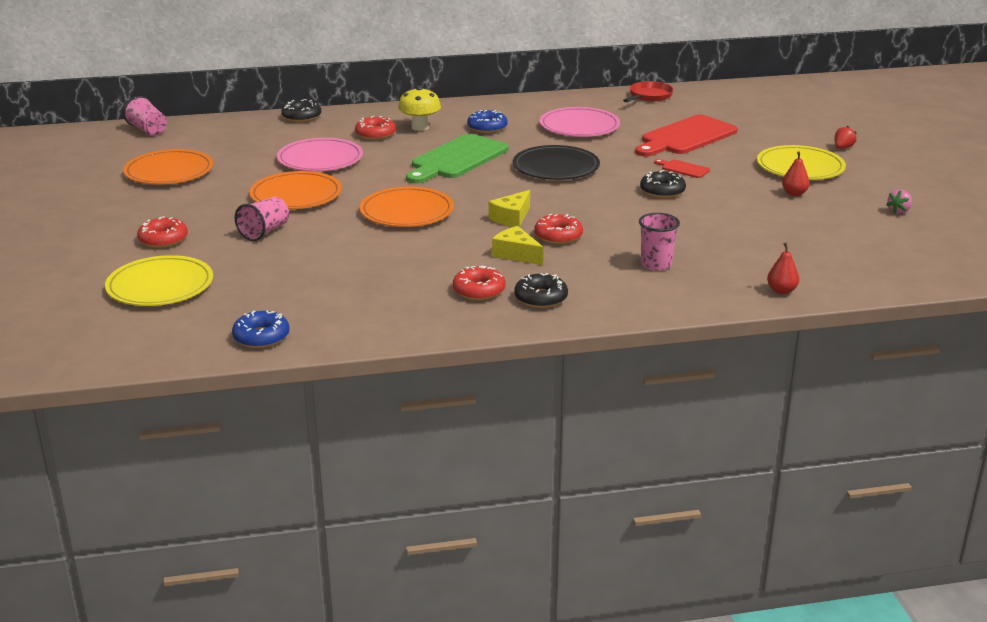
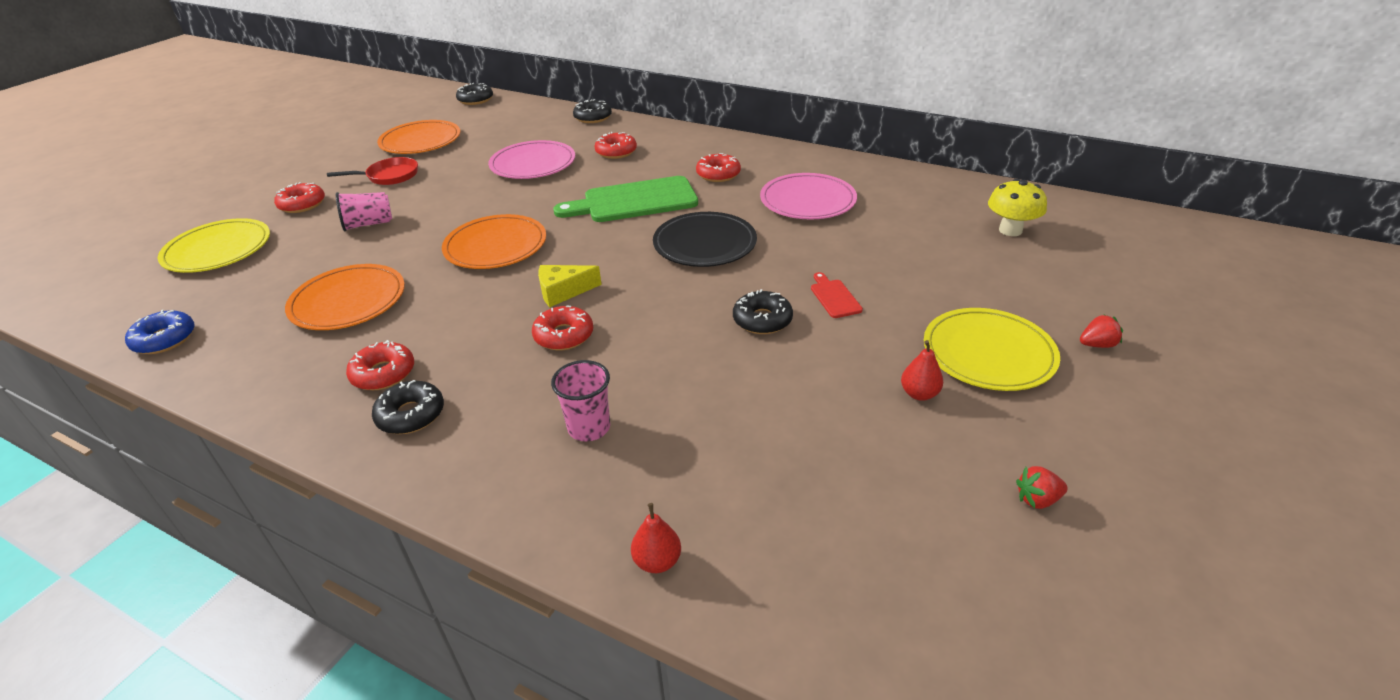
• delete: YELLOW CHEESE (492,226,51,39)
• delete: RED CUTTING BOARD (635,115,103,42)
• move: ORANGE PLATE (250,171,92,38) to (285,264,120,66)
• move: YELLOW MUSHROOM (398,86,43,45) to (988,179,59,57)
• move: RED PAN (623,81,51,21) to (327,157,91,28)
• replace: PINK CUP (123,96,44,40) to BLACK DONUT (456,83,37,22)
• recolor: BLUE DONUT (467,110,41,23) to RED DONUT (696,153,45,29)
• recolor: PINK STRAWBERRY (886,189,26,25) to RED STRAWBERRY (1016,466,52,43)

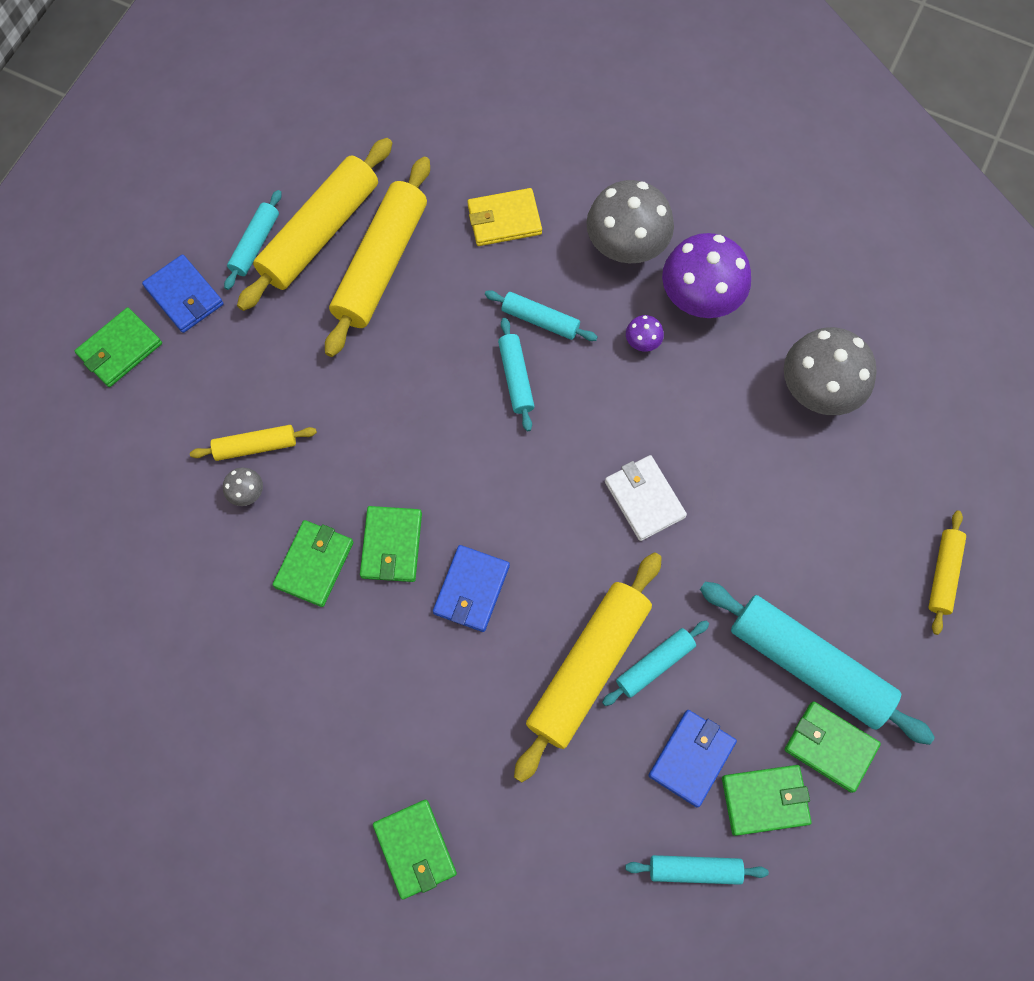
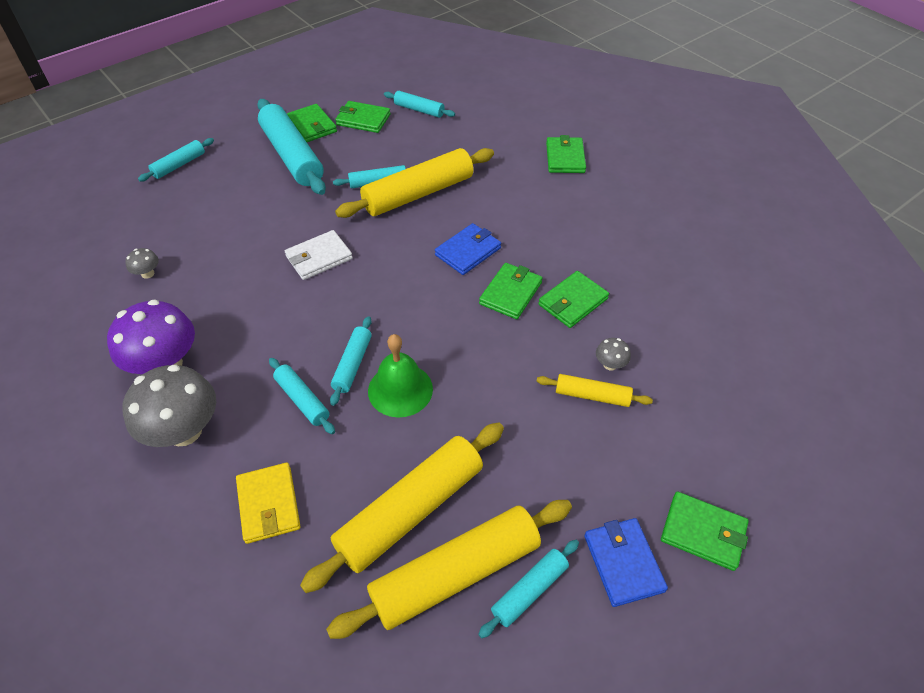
• delete: PURPLE MUSHROOM (626,315,38,37)
• delete: BLUE WALLET (648,710,89,98)
• insert: GREEN BELL (368,334,65,84)
• recolor: YELLOW ROLLING PIN (929,511,37,124) to TURQUOISE ROLLING PIN (138,138,76,44)
• rotate: GREEN WALLET (75,307,87,80) = (661,492,88,79) 45 degrees clockwise
• rotate: YELLOW WALLET (467,188,75,58) = (236,462,65,82) 60 degrees clockwise
• rotate: WHITE WALLET (605,455,82,86) = (285,230,68,50) 60 degrees clockwise
• resize: GREY MUSHROOM (784,327,93,88) = (125,248,34,31) x0.43

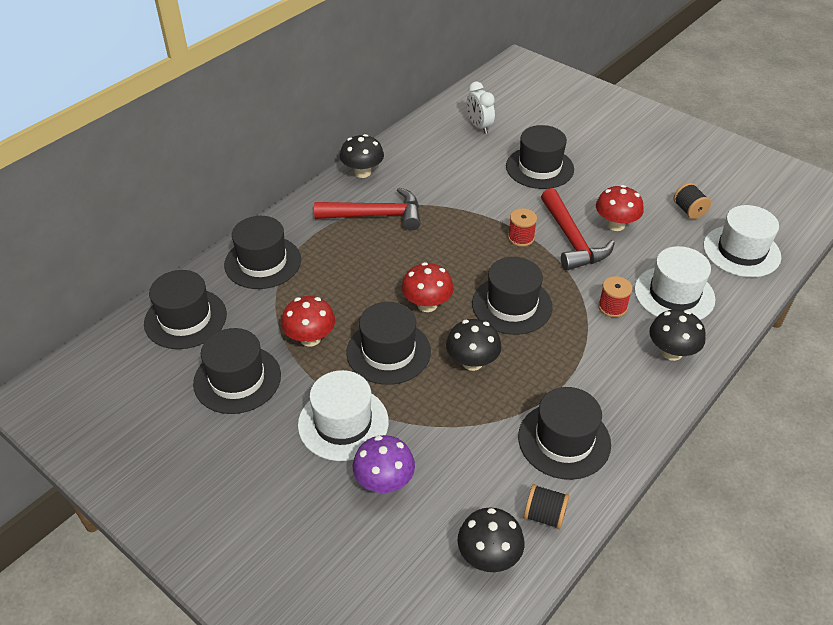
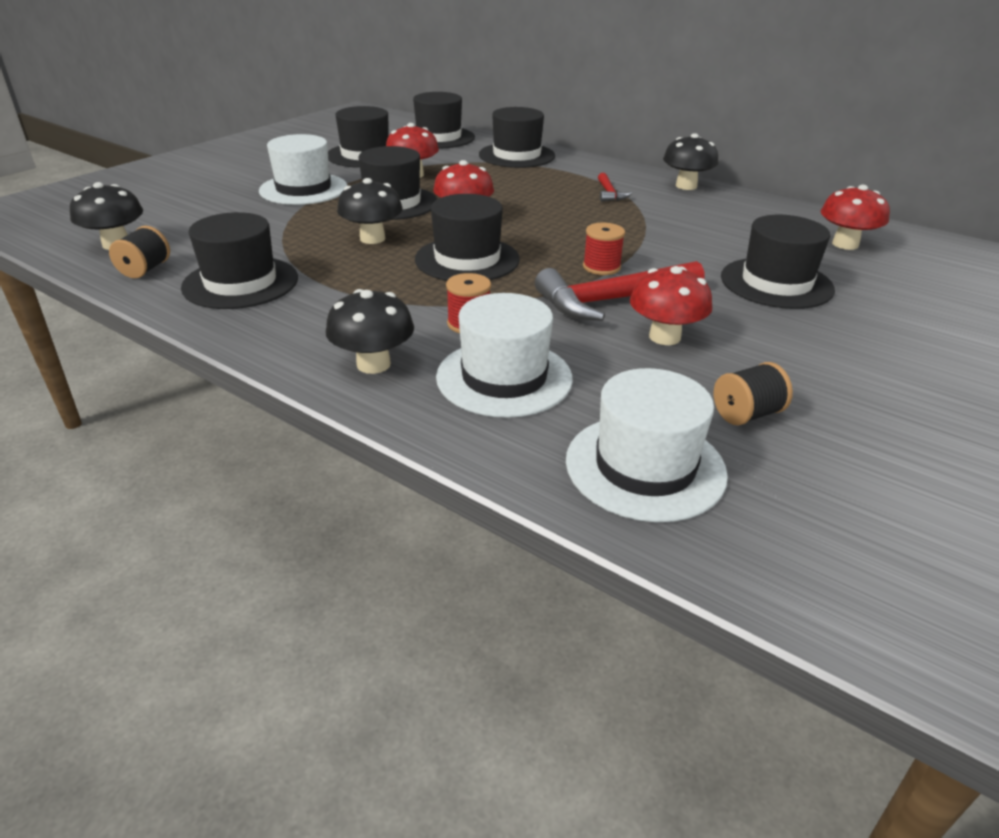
• delete: PURPLE MUSHROOM (353,435,62,58)
• replace: WHITE CLOCK (467,81,28,53) to RED MUSHROOM (821,185,69,65)
• resize: RED HAMMER (314,187,107,44) = (598,173,34,29) x0.48

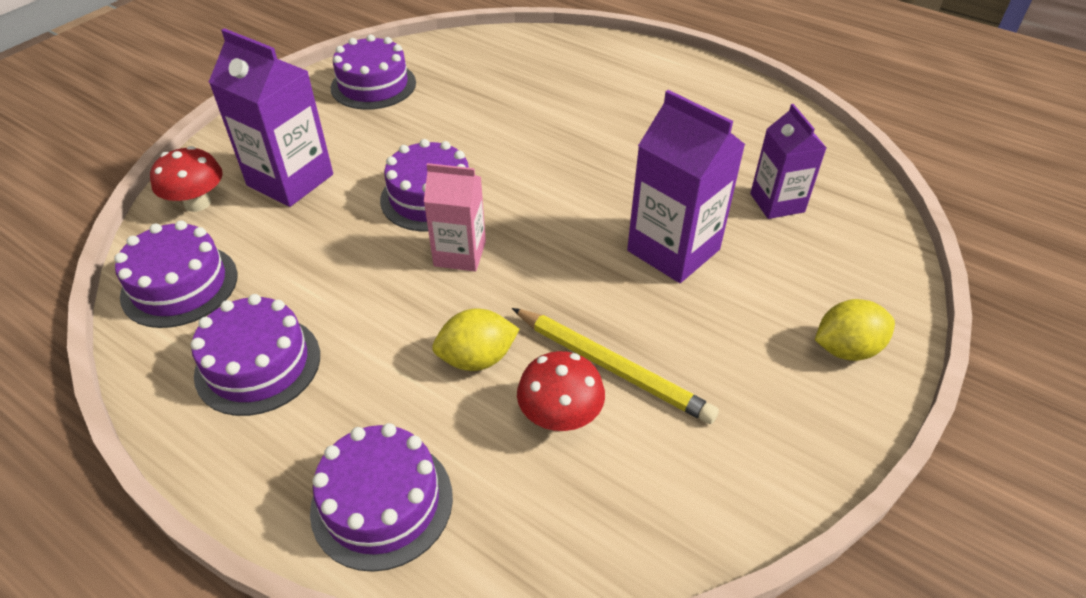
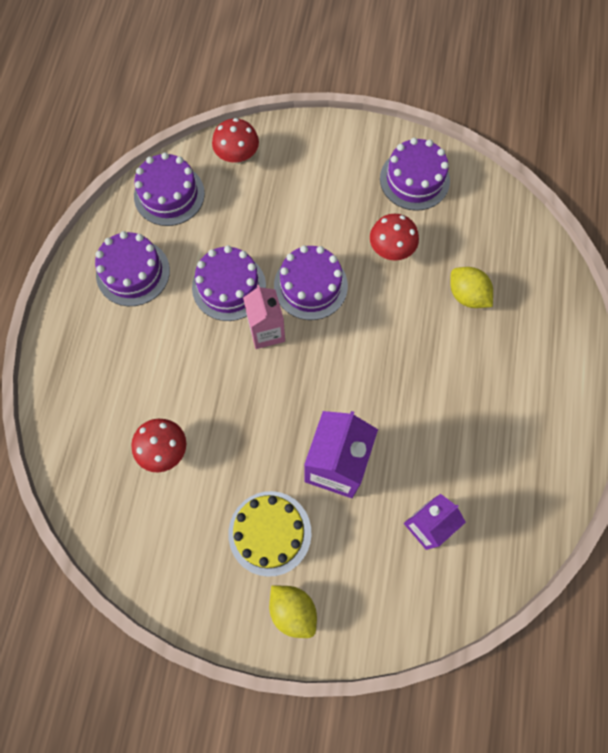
• delete: PURPLE CARTON (209,28,124,179)
• delete: YELLOW PENCIL (512,308,207,116)
• insert: YELLOW CAKE (228,491,83,86)
• insert: RED MUSHROOM (370,214,49,47)
• move: PURPLE CAKE (310,423,143,149) to (192,246,74,75)
• move: YELLOW LEMON (432,309,88,62) to (450,267,43,41)

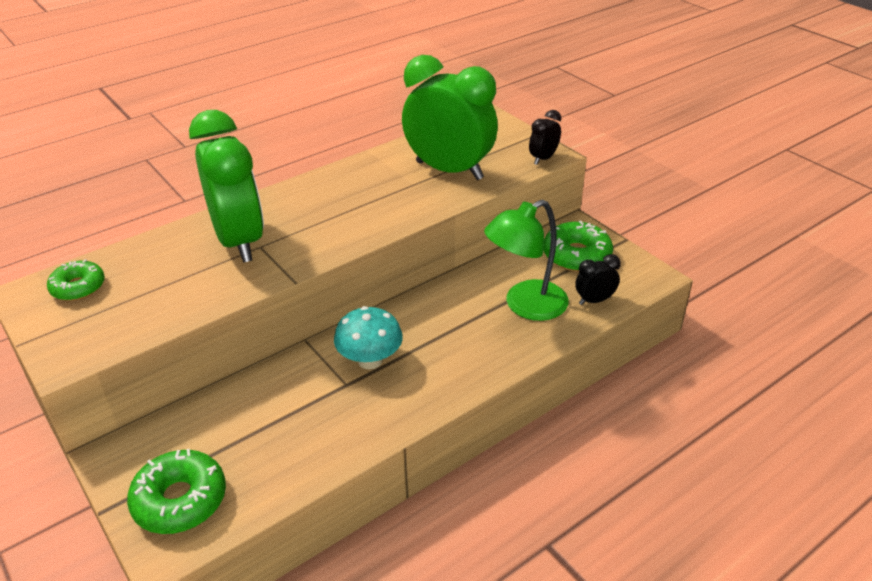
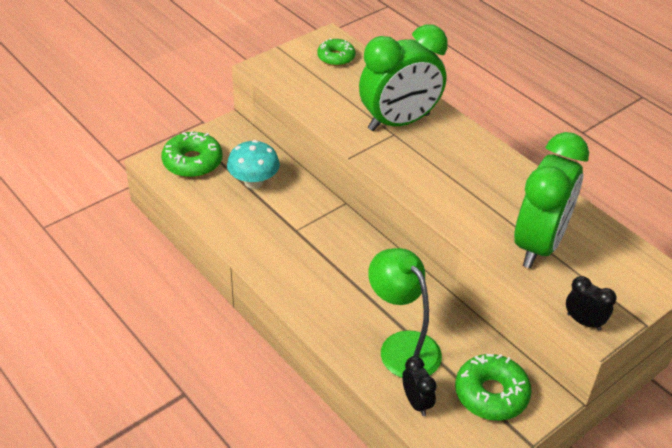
• move: TURQUOISE MUSHROOM (334,306,69,63) to (227,140,53,49)

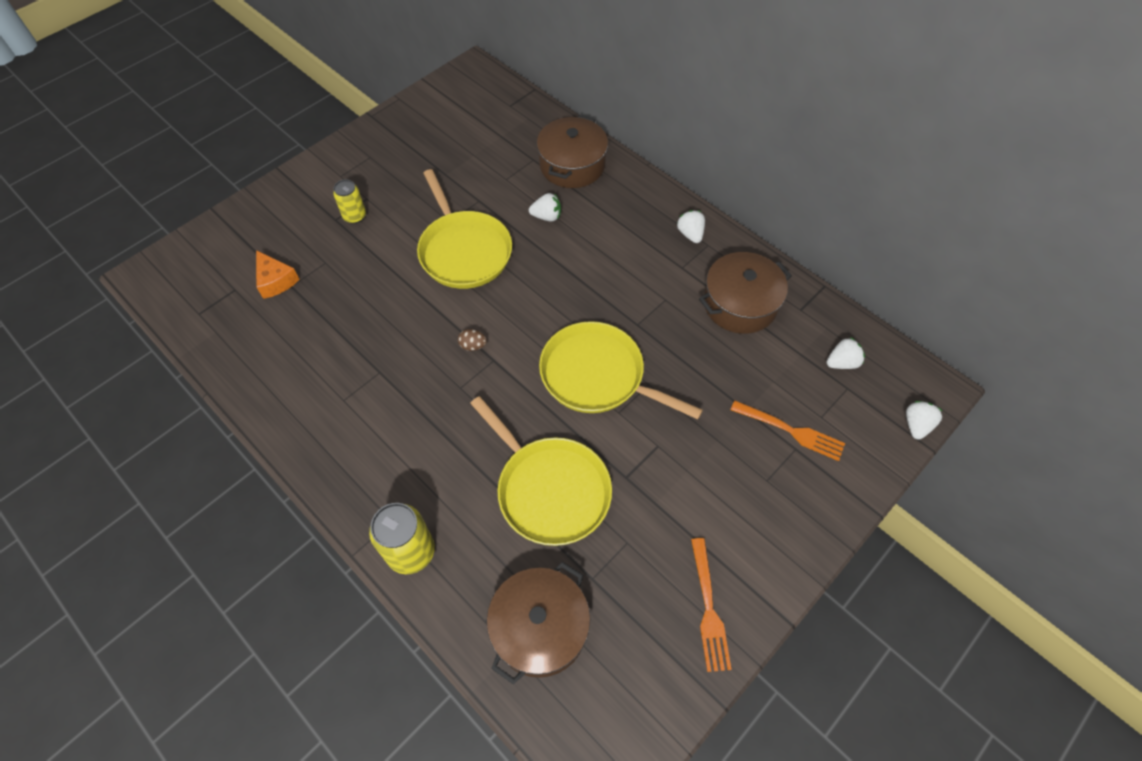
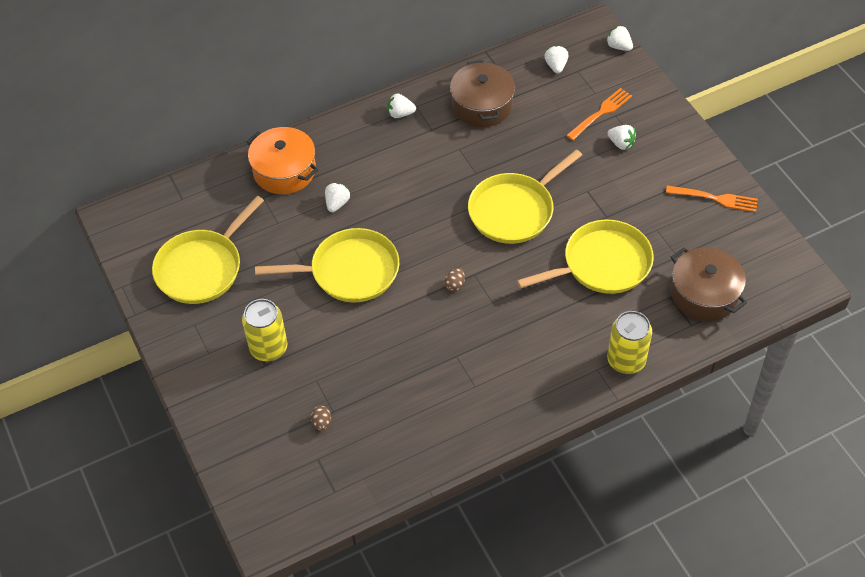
• insert: YELLOW PAN (152,196,112,108)
• insert: WHITE STRAWBERRY (607,125,29,25)
• replace: ORANGE CHEESE (256,250,44,49) to BROWN EGG (311,406,20,25)
• recolor: BROWN POT (537,115,71,73) to ORANGE POT (246,127,72,67)
• resize: YELLOW CAN (333,179,33,45) = (242,299,45,62) x1.60

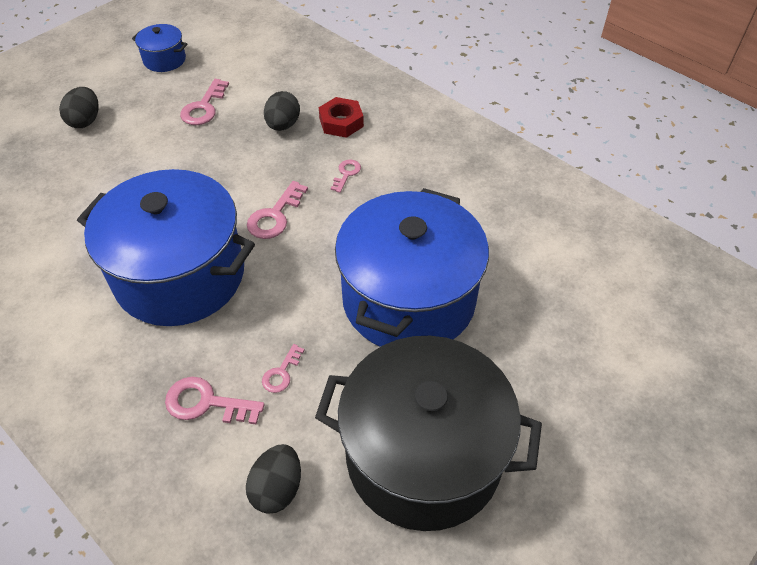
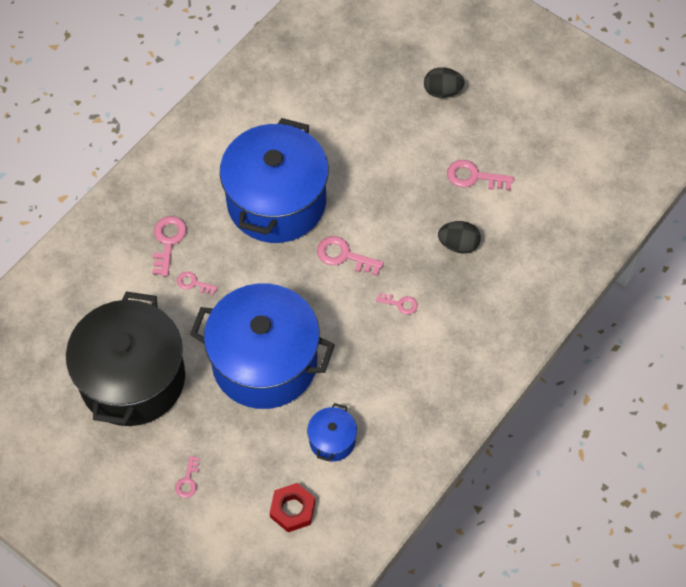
• delete: BLACK EGG (246,444,55,70)
• insert: PINK KEY (175,456,25,42)
• move: BLUE POT (132,24,56,48) to (307,403,50,59)
• move: RED NUT (319,97,45,41) to (270,483,45,49)

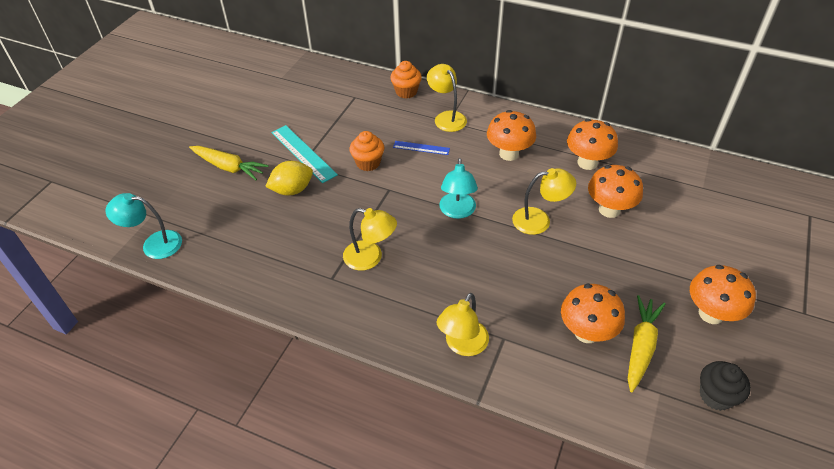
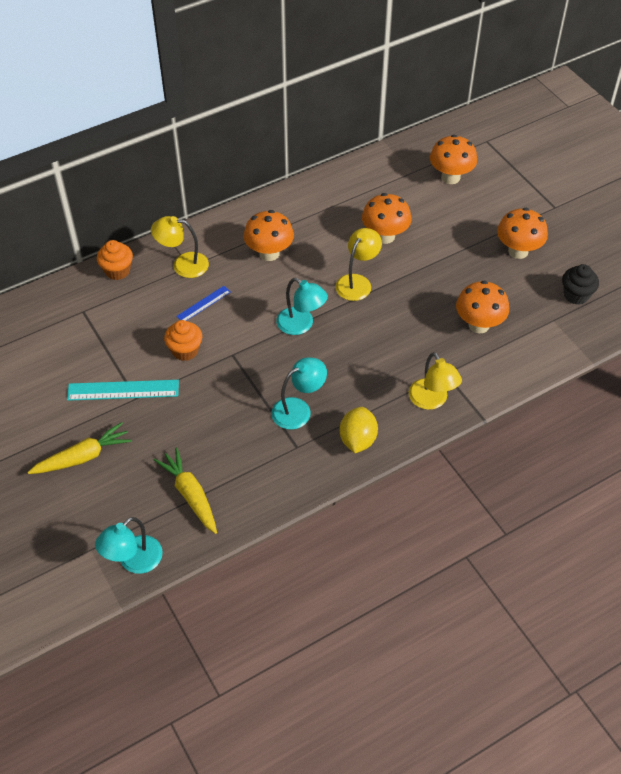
• move: YELLOW LEMON (265,161,48,34) to (340,407,38,46)
• move: ORANGE MUSHROOM (567,119,51,51) to (430,135,47,49)
• move: YELLOW CARROT (628,295,38,98) to (154,448,63,86)
• recolor: YELLOW LAMP (343,208,54,63) to TURQUOISE LAMP (271,357,56,73)

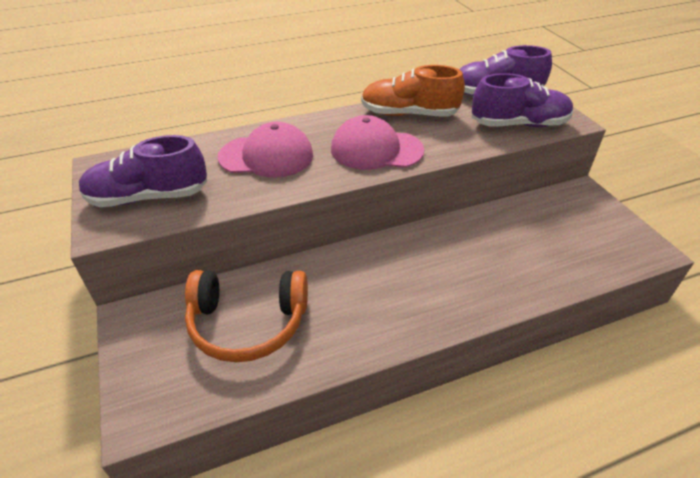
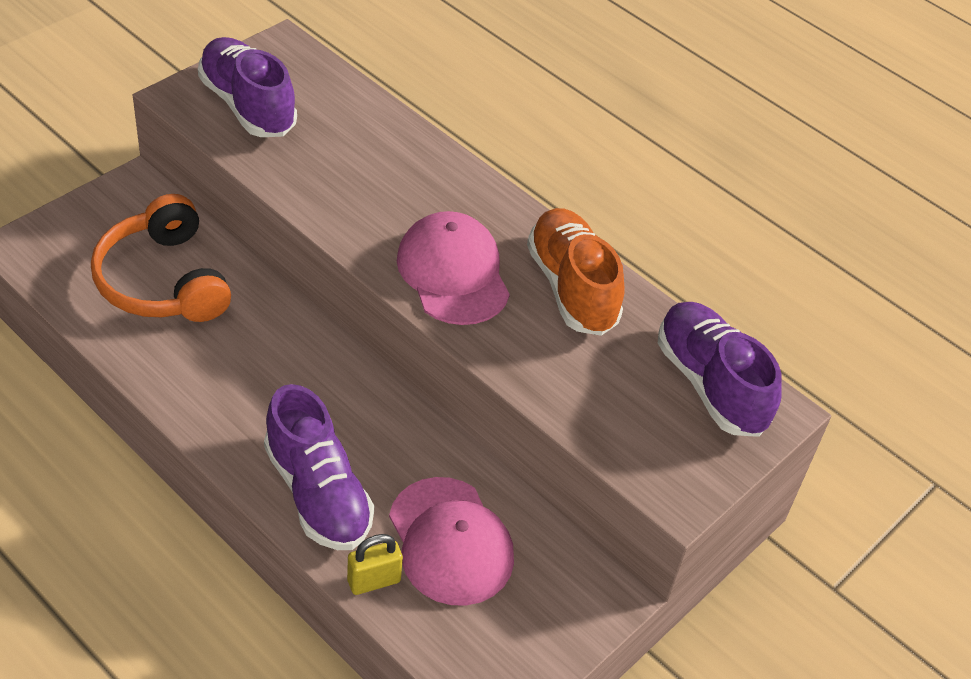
• insert: YELLOW PADLOCK (347,534,56,61)
• move: PINK CAP (218,122,95,56) to (389,477,125,129)
• move: PURPLE SHOE (472,73,101,54) to (264,384,110,166)

